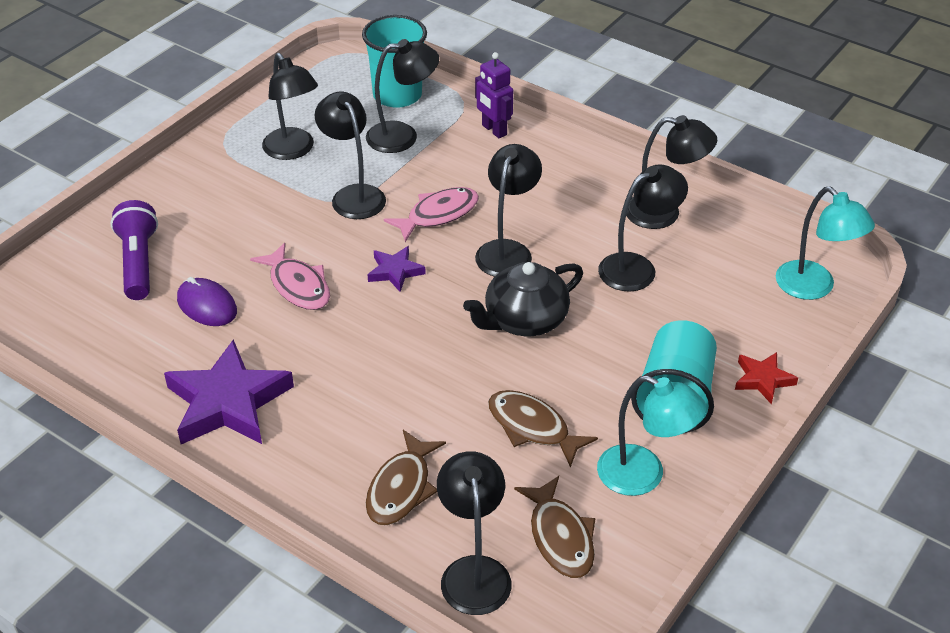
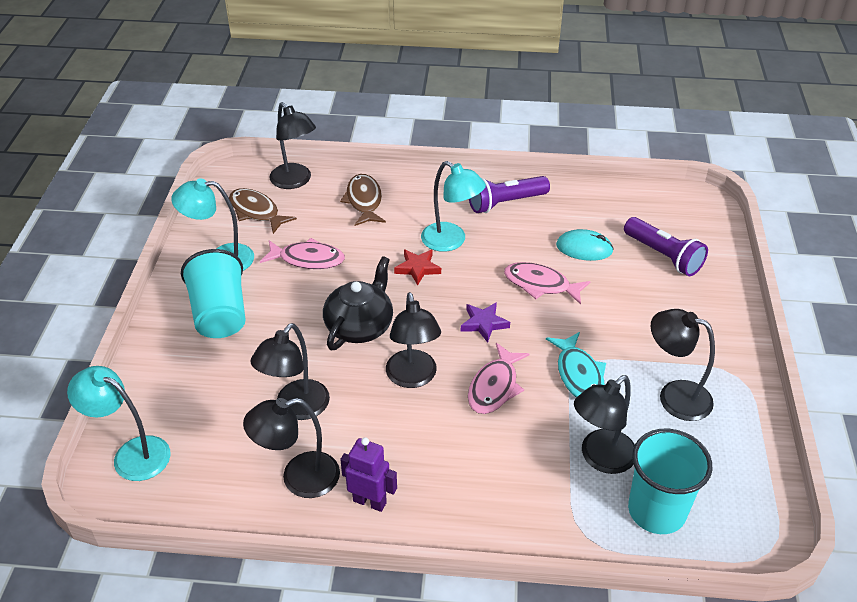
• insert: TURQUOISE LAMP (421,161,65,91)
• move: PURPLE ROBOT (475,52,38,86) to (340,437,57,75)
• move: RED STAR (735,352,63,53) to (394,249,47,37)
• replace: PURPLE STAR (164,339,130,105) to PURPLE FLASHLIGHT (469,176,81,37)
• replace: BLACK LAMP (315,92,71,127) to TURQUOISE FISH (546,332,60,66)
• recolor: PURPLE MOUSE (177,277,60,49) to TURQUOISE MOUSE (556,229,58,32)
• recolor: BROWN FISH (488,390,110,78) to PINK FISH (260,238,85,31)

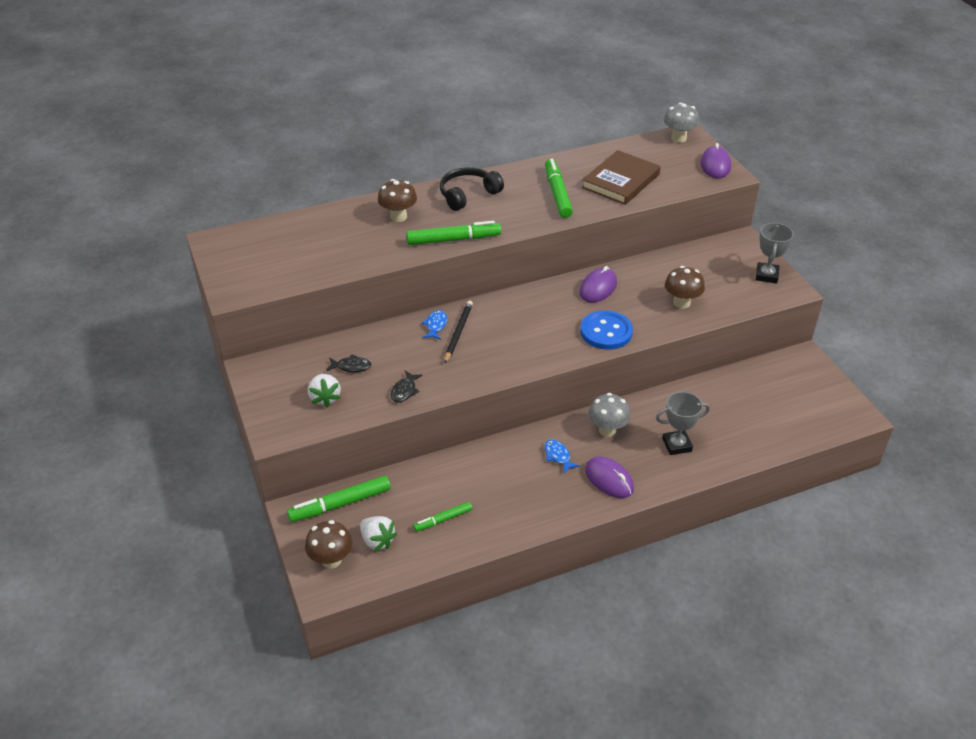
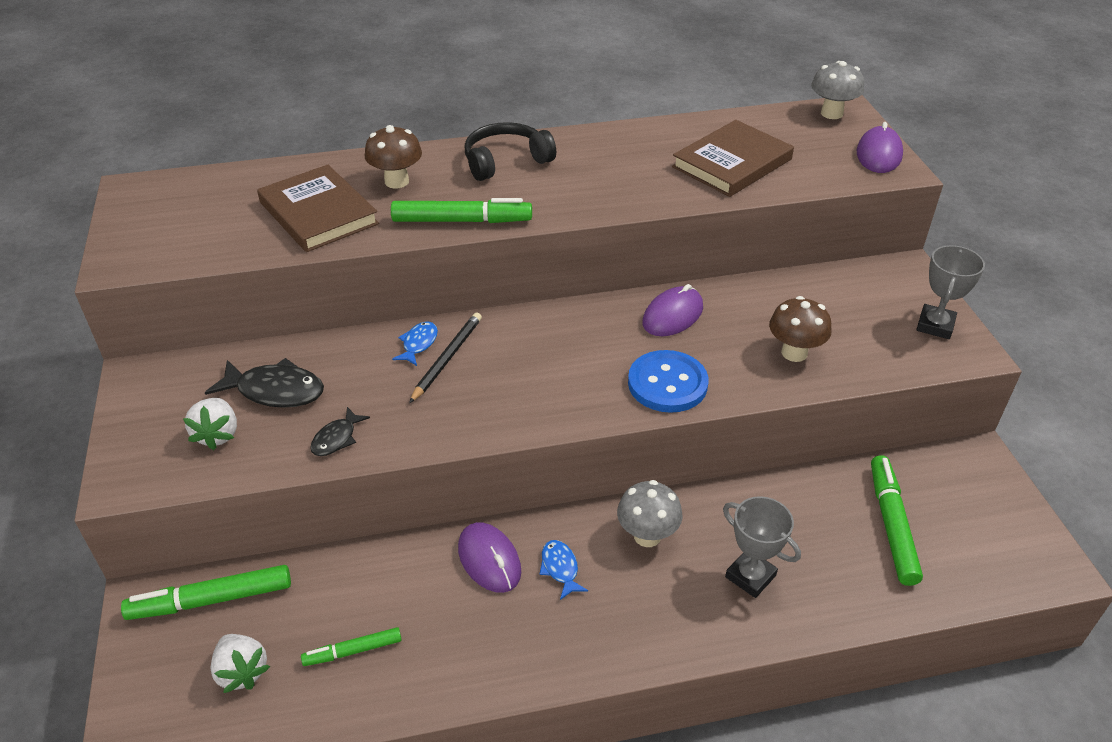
• delete: BROWN MUSHROOM (305,520,47,49)
• insert: BROWN BOOK (257,165,122,87)
• move: GREEN MARKER (545,159,28,59) to (871,455,52,131)
• move: PURPLE MOUSE (585,456,49,42) to (458,522,63,71)
• rotate: GREY TROPHY (656,392,54,63) = (723,496,78,102) 45 degrees clockwise
• resize: BLACK FISH (326,354,45,18) = (205,358,119,50) x1.75

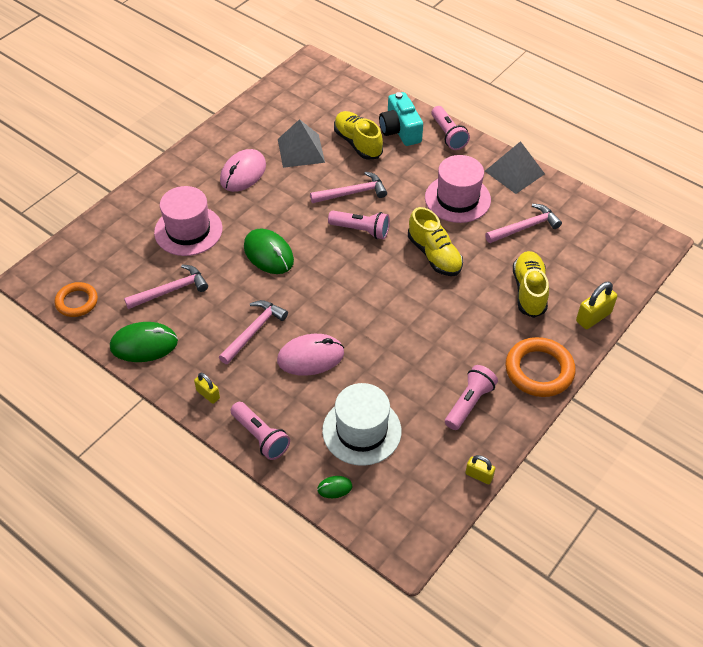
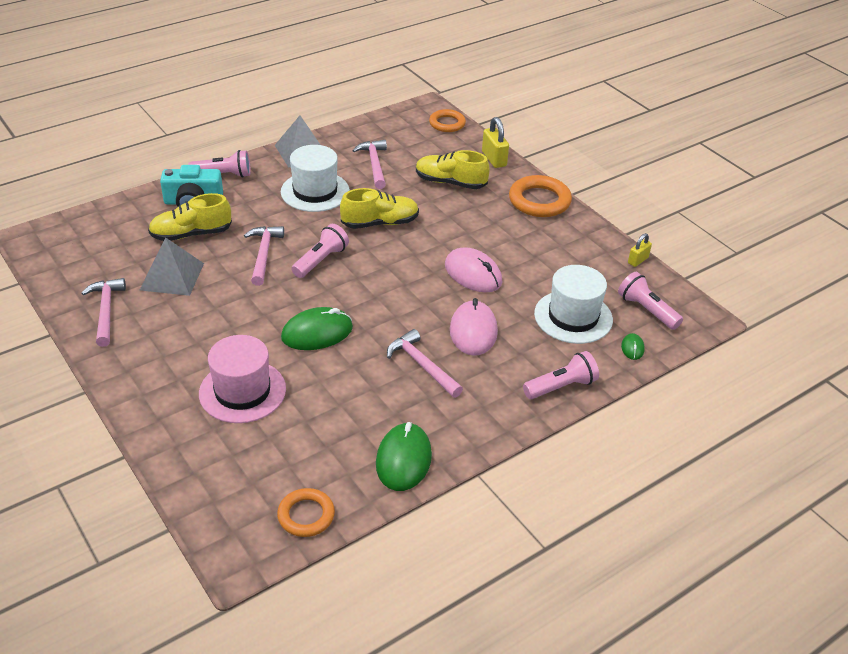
• delete: YELLOW PADLOCK (194,373,26,31)
• insert: ORANGE RING (429,109,37,23)
• move: PINK HAMMER (124,265,84,44) to (81,278,45,69)
• move: PINK MOUSE (220,149,46,43) to (445,247,57,46)
• move: PINK FLASHLIGHT (445,365,53,65) to (618,272,65,58)
• recolor: PINK HAT (425,155,66,68) to WHITE HAT (281,145,69,67)

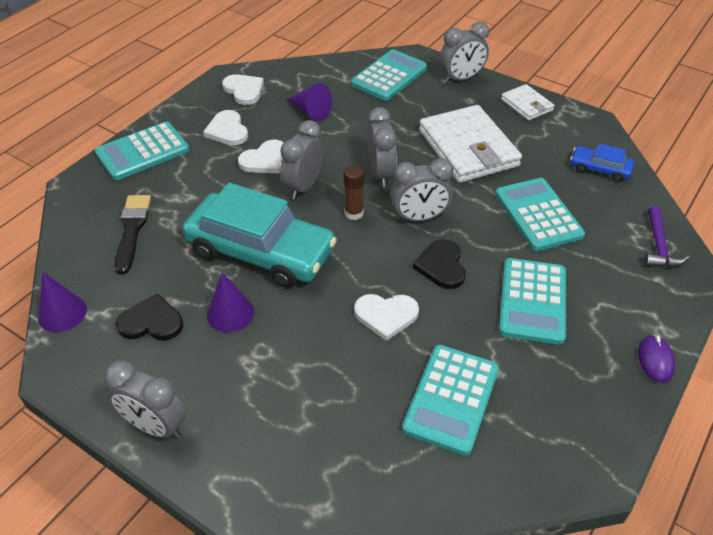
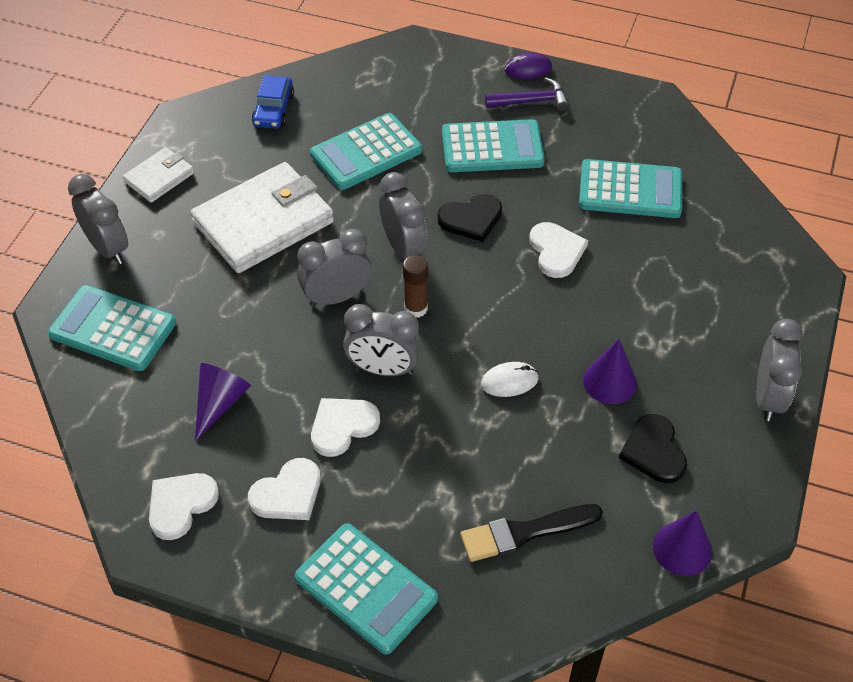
• move: PURPLE HAMMER (644,206,45,62) to (485,77,84,34)
• replace: TURQUOISE CAR (182,182,155,106) to WHITE MOUSE (481,362,58,35)
• rotate: WHITE HEART (238,140,46,33) = (311,398,69,59) 75 degrees counterclockwise

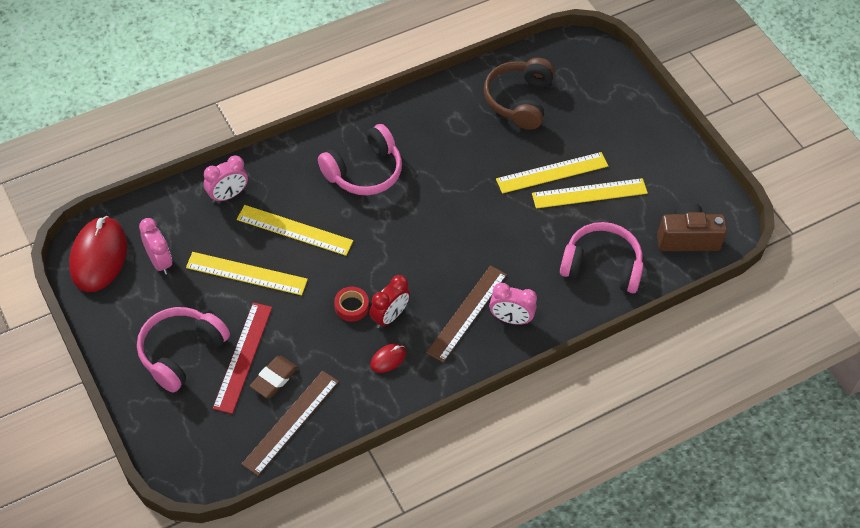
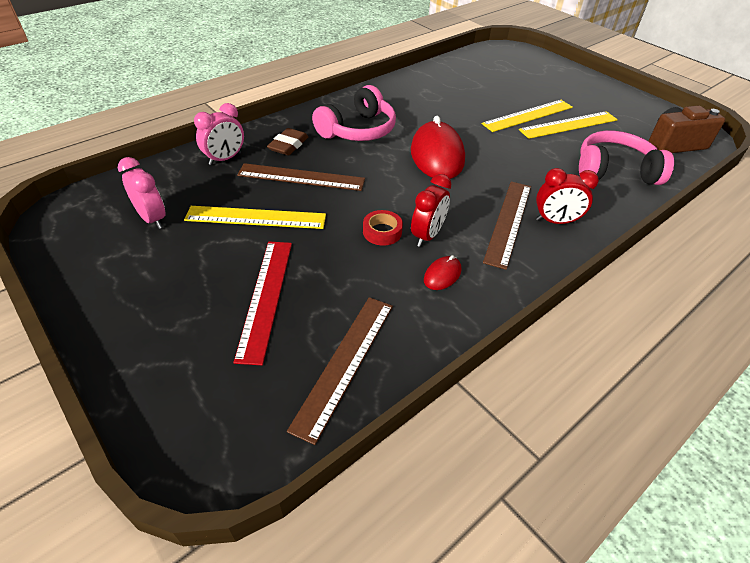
• delete: PINK HEADPHONES (137,307,93,86)
• delete: BROWN HEADPHONES (484,58,71,72)
• move: RED MOUSE (69,216,58,76) to (411,116,54,63)
• move: BROWN ERASER (250,356,48,42) to (267,128,42,27)
• recolor: YELLOW RULER (237,205,116,51) to BROWN RULER (237,163,128,28)
• recolor: PINK CLOCK (489,283,48,42) to RED CLOCK (536,168,63,56)

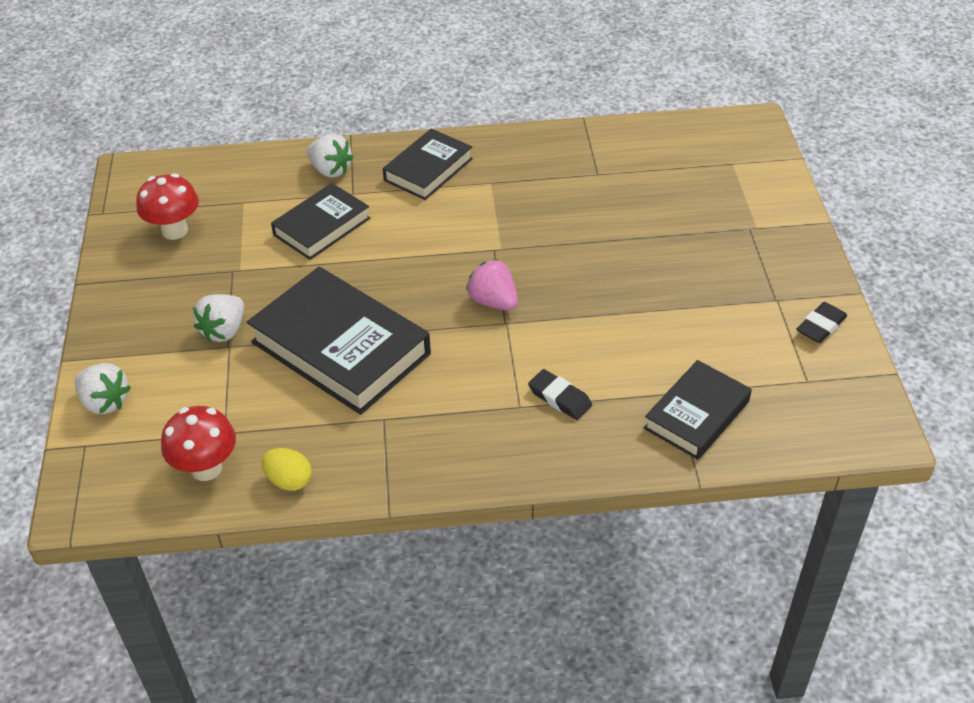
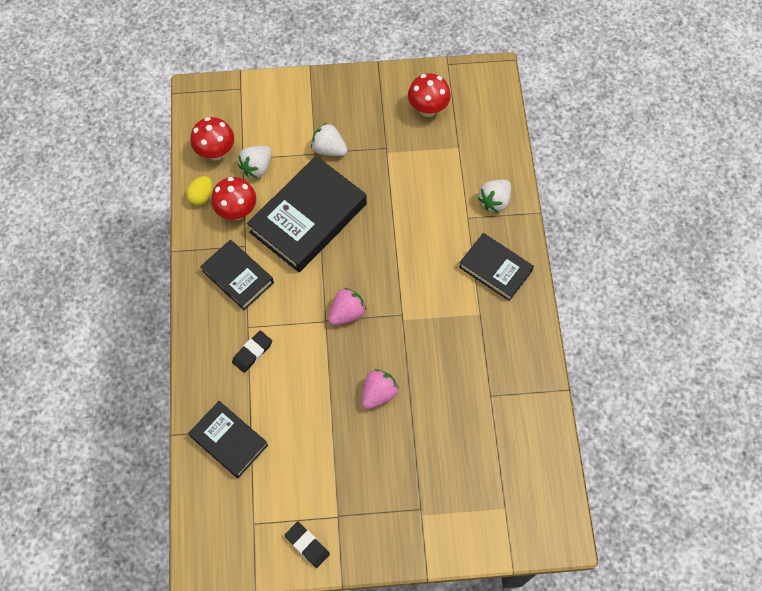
• insert: RED MUSHROOM (211,177,45,43)
• insert: PINK STRAWBERRY (361,369,38,40)
• move: WHITE STRAWBERRY (75,363,56,51) to (238,146,34,32)
• move: BLACK BOOK (271,183,99,77) to (200,240,74,70)

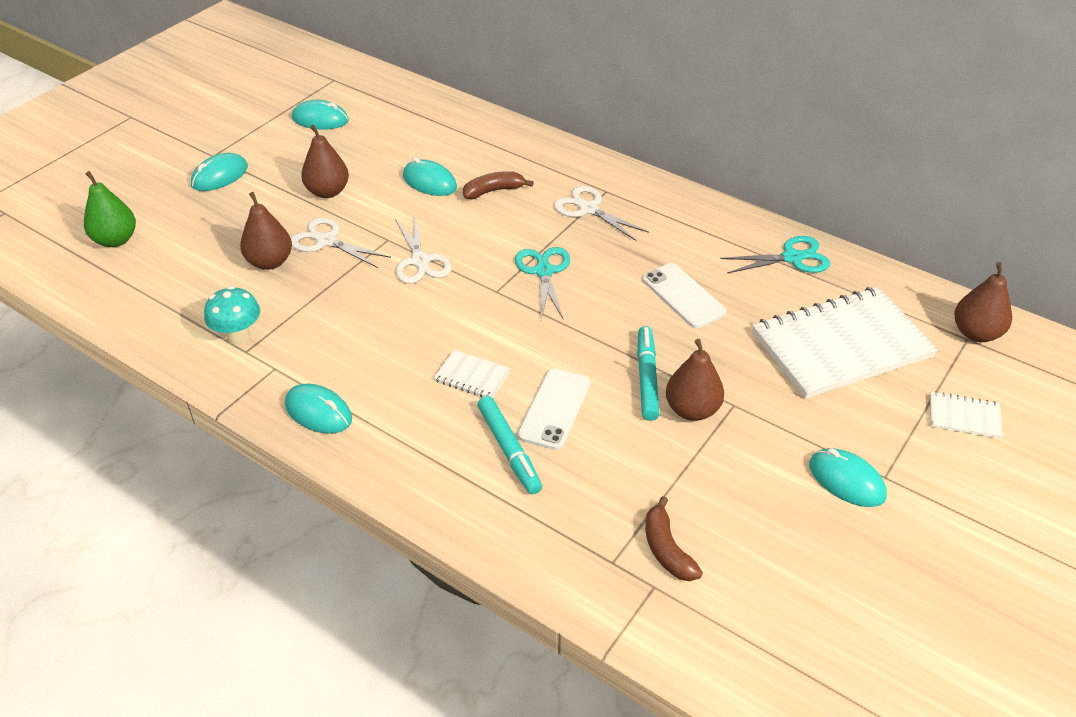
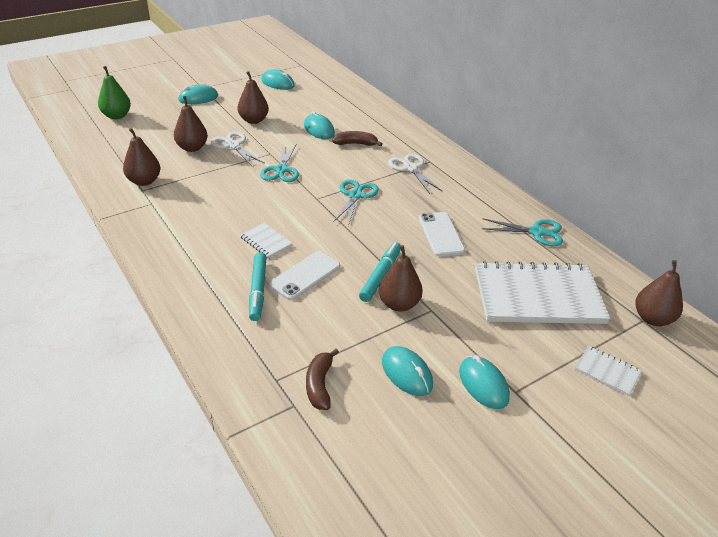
• move: TURQUOISE MOUSE (285,384,67,50) to (382,346,51,50)
• replace: TURQUOISE MUSHROOM (204,286,56,59) to BROWN PEAR (123,128,37,58)
• recolor: WHITE SCISSORS (395,216,57,68) to TURQUOISE SCISSORS (260,145,39,37)

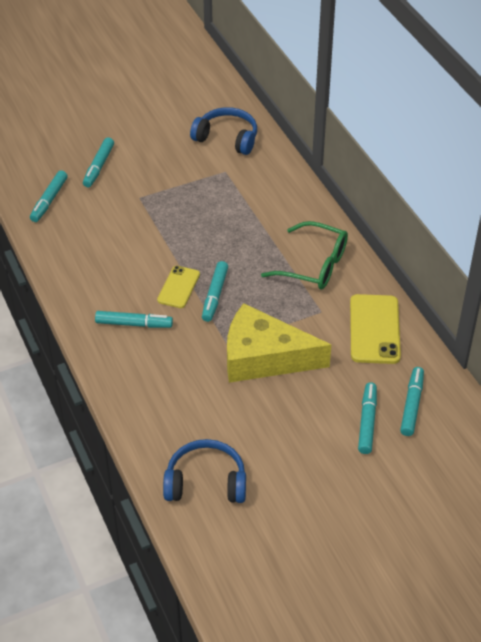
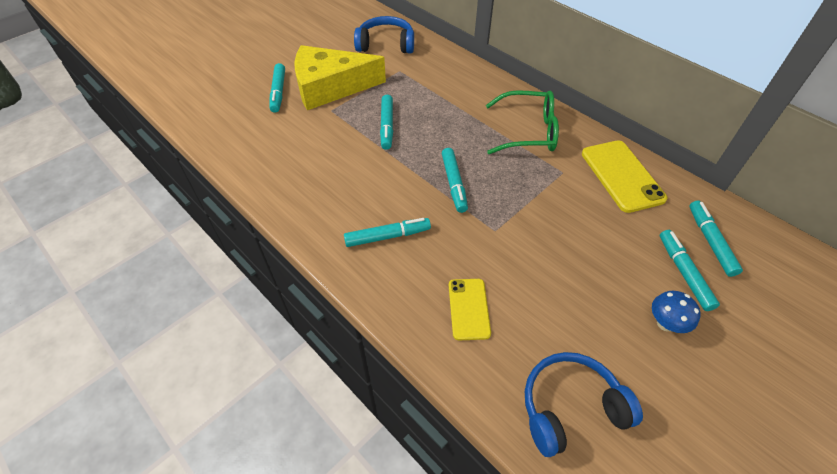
• insert: BLUE MUSHROOM (652,291,49,42)
• move: TURQUOISE MARKER (30,170,38,52) to (380,95,13,55)
• move: YELLOW PHONE (157,266,43,42) to (449,279,42,61)
• move: YELLOW CHEESE (227,303,104,80) to (295,45,91,65)

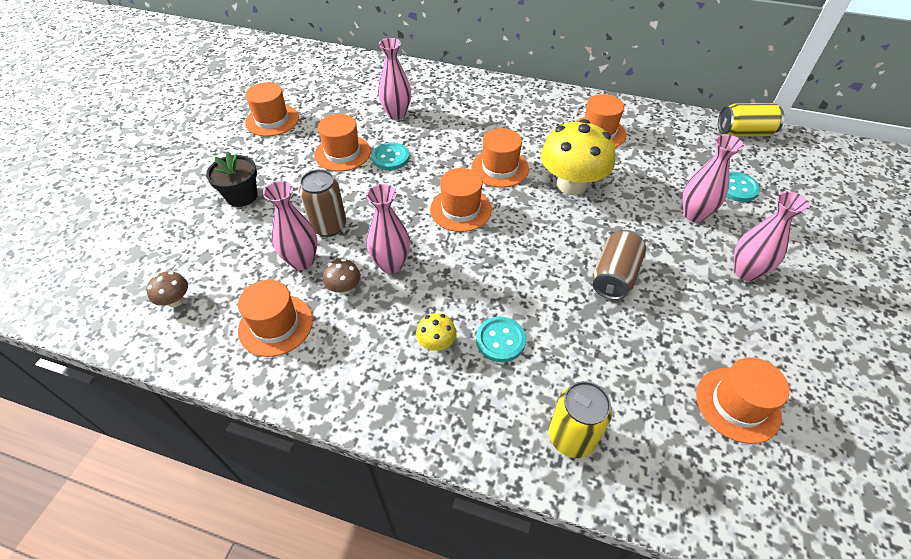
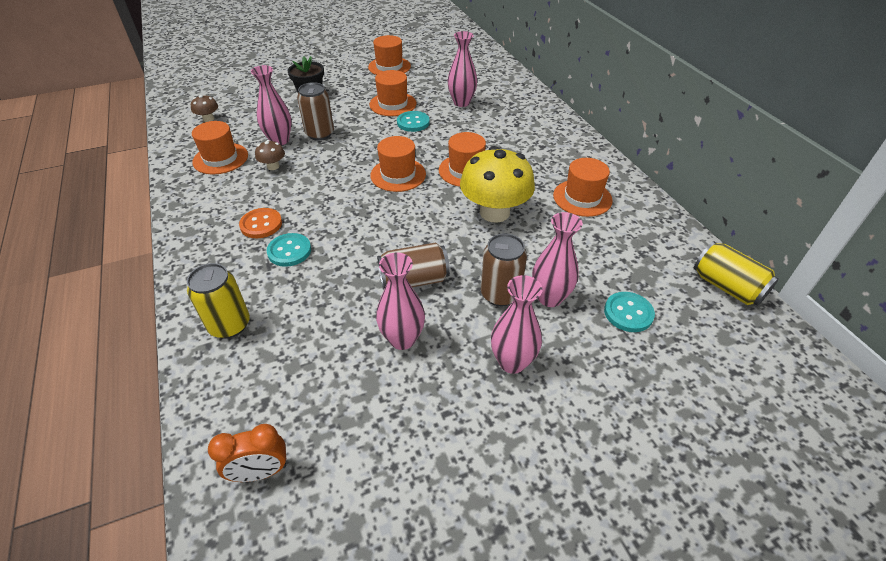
• delete: ORANGE HAT (696,357,94,87)
• insert: ORANGE CLOCK (208,424,78,58)
• insert: BROWN CAN (481,233,46,74)
• move: PINK VASE (366,184,44,90) to (376,253,49,97)
• replace: YELLOW MUSHROOM (416,313,40,38) to ORANGE BUTTON (239,208,43,30)

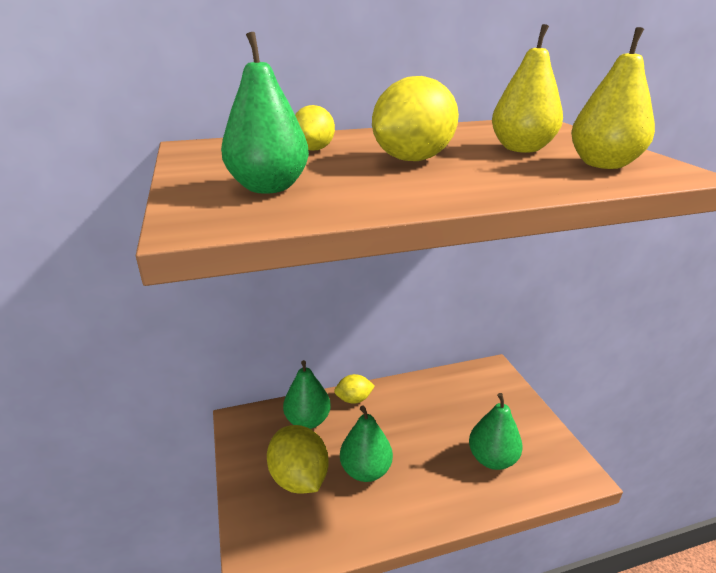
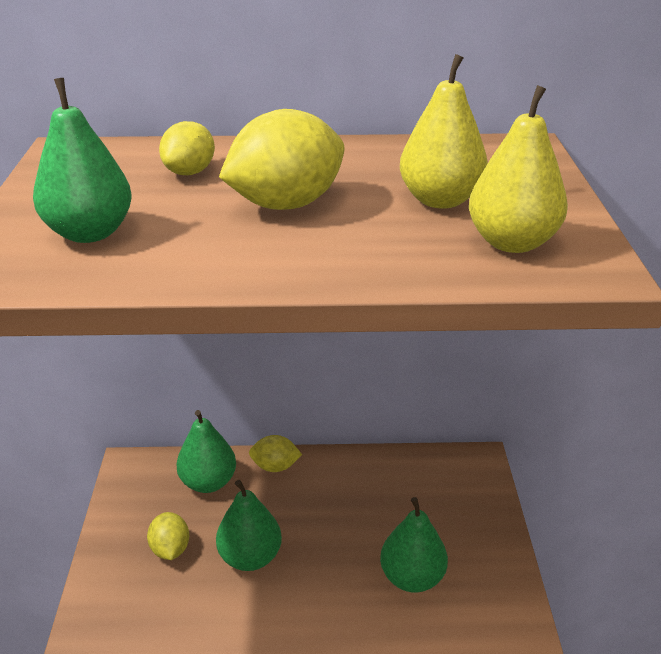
• resize: YELLOW LEMON (267,425,62,69) = (147,512,42,48) x0.58

